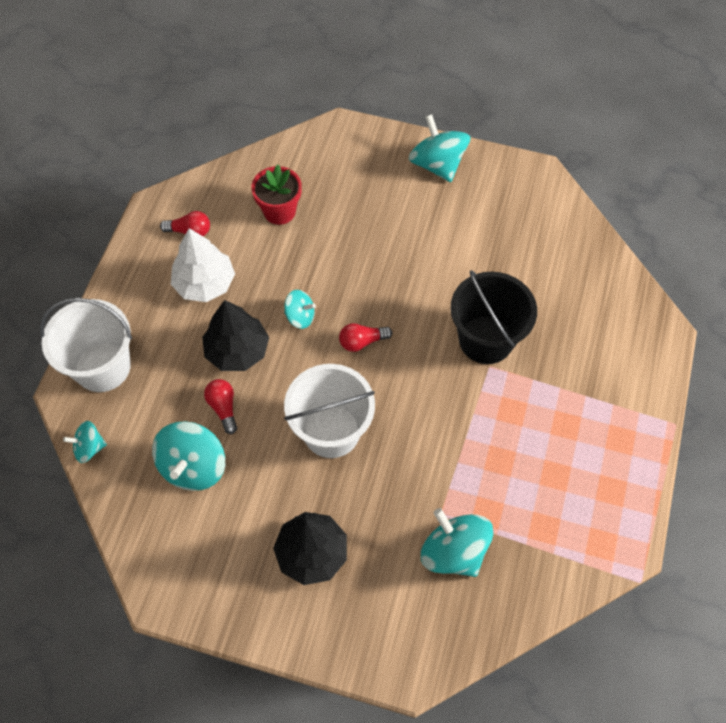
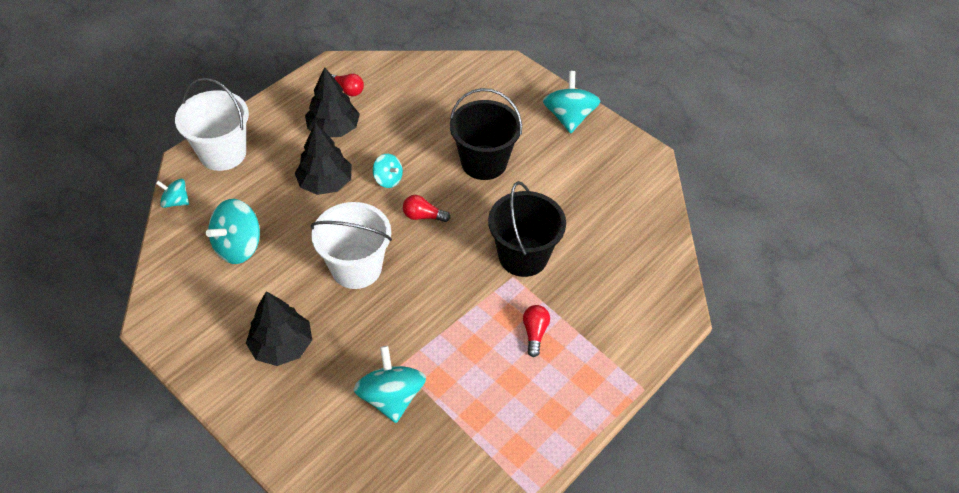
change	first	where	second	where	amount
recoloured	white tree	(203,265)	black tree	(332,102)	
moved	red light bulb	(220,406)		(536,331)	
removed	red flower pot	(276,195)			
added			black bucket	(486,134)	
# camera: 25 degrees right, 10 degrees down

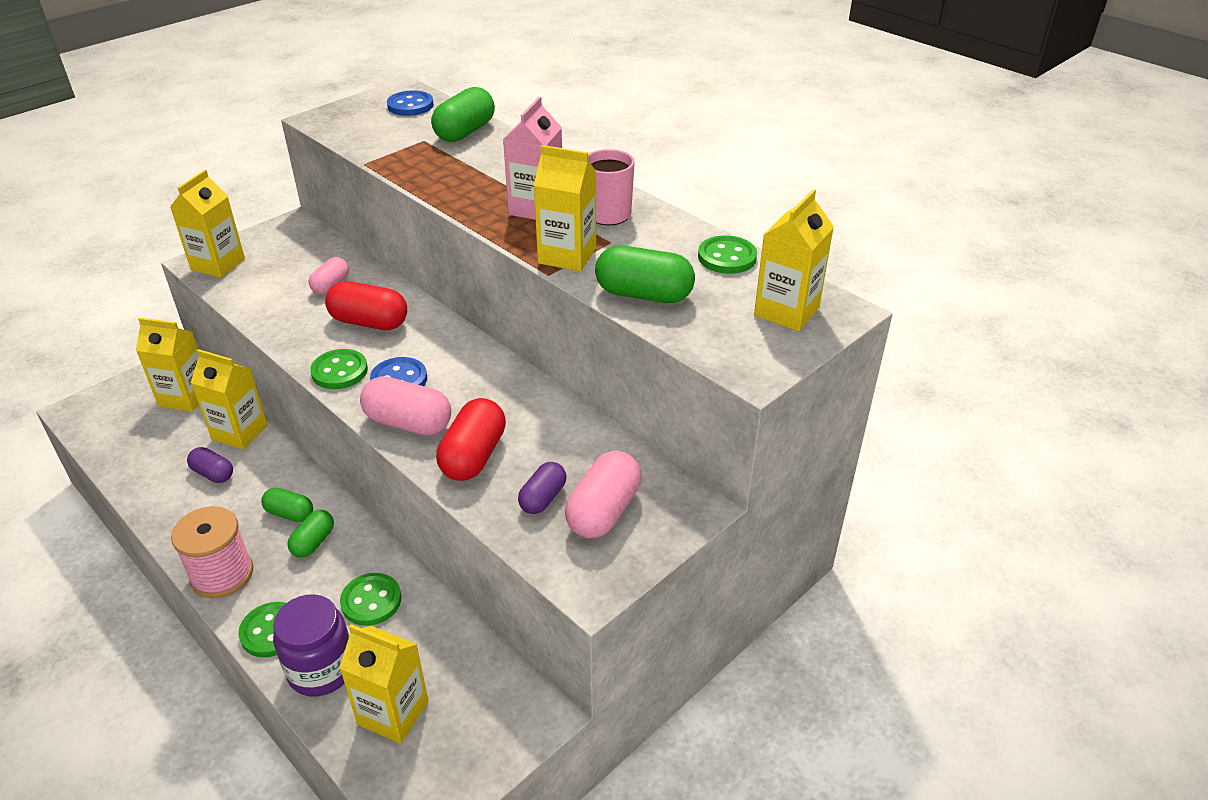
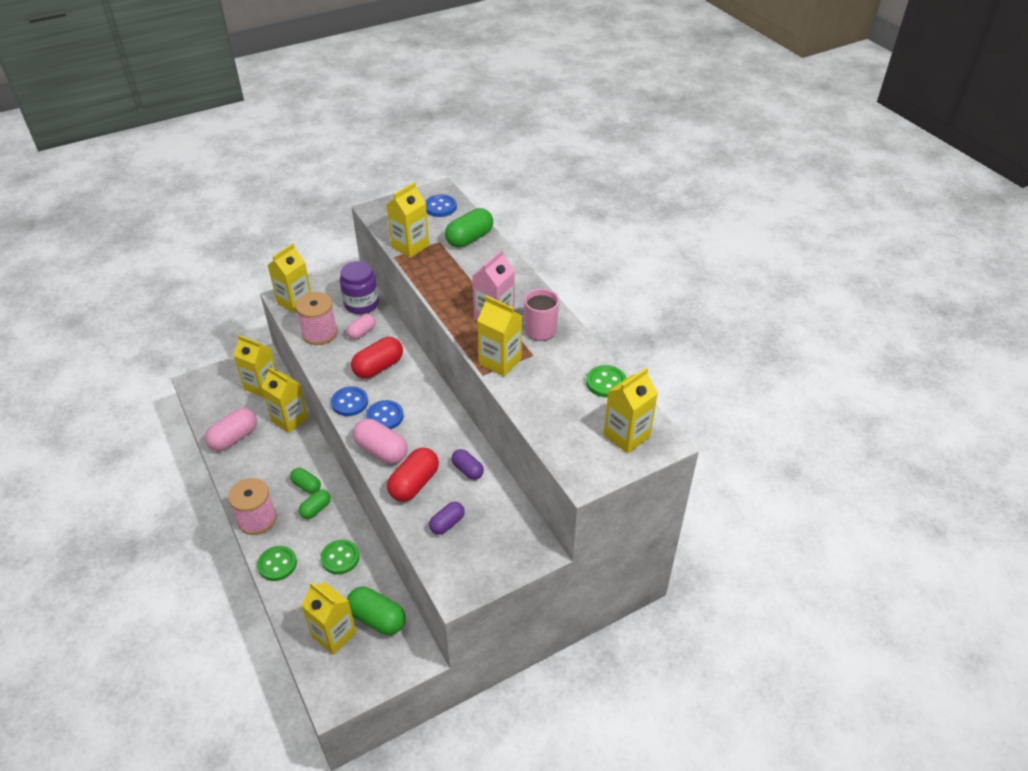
change	first	where	second	where	amount
moved	purple capsule	(210,465)		(467,464)	
moved	purple jar	(311,645)		(359,287)	
recoloured	green button	(339,369)	blue button	(349,401)	
turned	red capsule	(366,305)		(377,358)	75 degrees counterclockwise
moved	pink capsule	(603,494)		(231,429)	
moved	green capsule	(645,274)		(376,611)	
added			pink spool	(316,318)	
added			yellow carton	(407,220)	
# camera: 15 degrees right, 5 degrees up

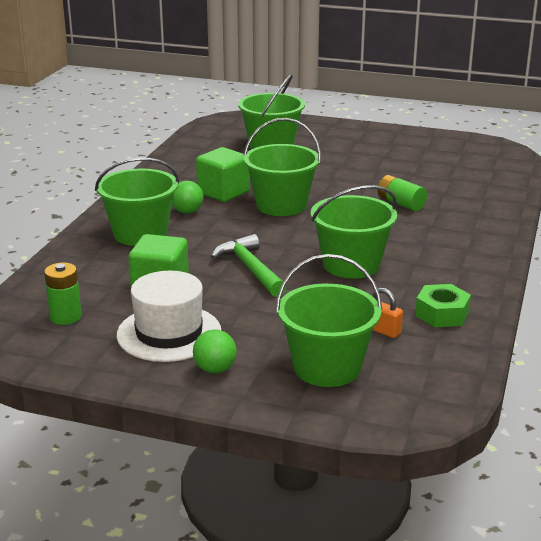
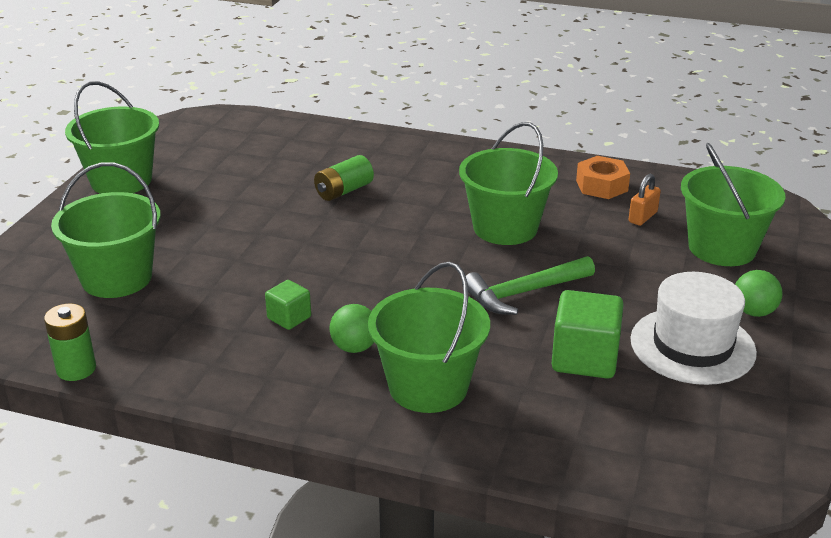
change	first	where	second	where	amount
moved	green battery	(63,294)		(70,342)	
resized	green cube	(223,174)		(288,305)	x0.56
moved	green bucket	(282,167)		(112,137)	
recoloured	green nut	(443,305)	orange nut	(603,177)	
# camera: 90 degrees left, 5 degrees up

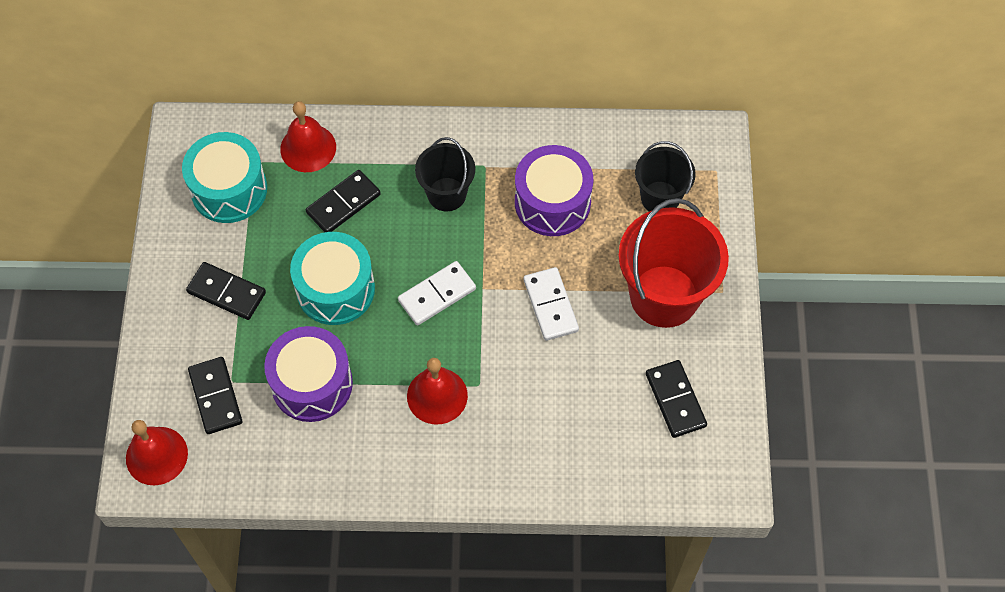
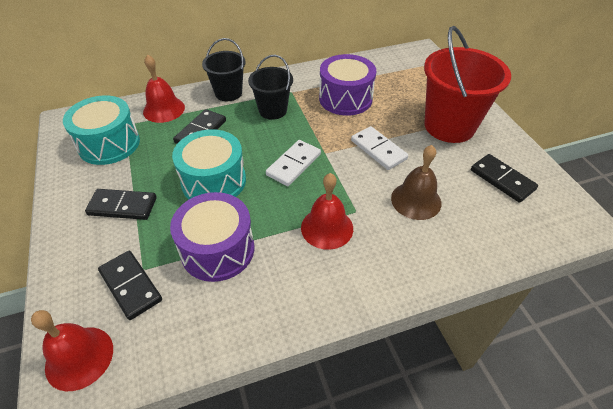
change	first	where	second	where	amount
moved	black bucket	(665,176)		(224,69)	
added			brown bell	(416,182)	
# camera: 20 degrees left, 15 degrees down

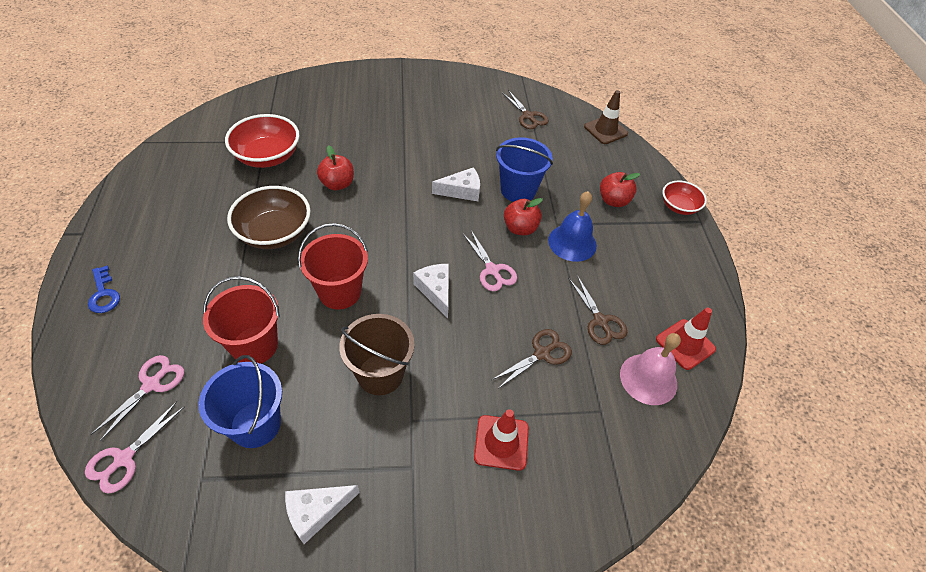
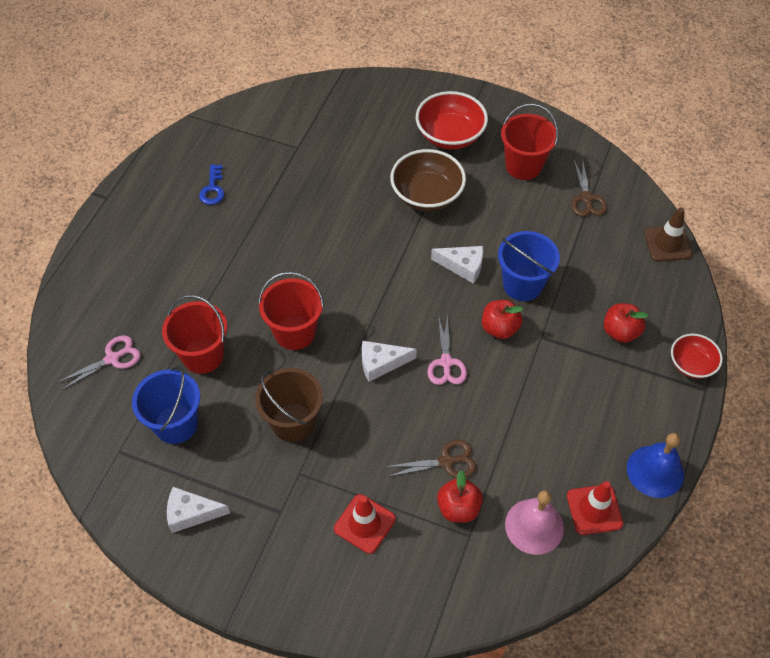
change	first	where	second	where	amount
removed	pink scissors	(135,447)			
moved	blue key	(104,289)		(211,185)	
moved	red bowl	(262,141)		(452,120)	
moved	brown bowl	(269,217)		(428,180)	
moved	red apple	(335,167)		(460,496)	
turned	white cheese	(431,291)		(389,361)	105 degrees counterclockwise
moved	blue bell	(572,226)		(655,465)	
removed	brown scissors	(598,310)			
added			red bucket	(529,141)	
# camera: 30 degrees right, 5 degrees up

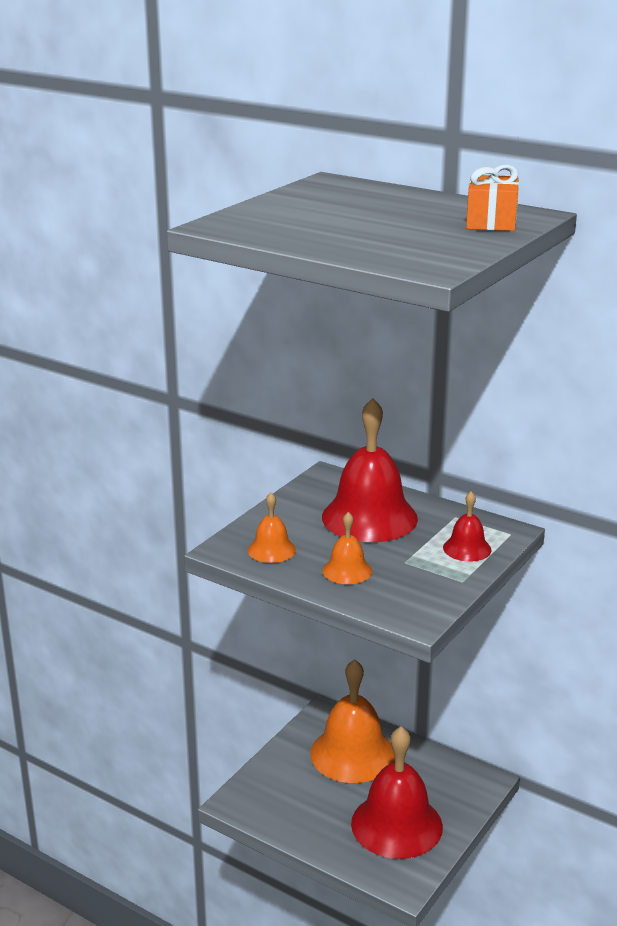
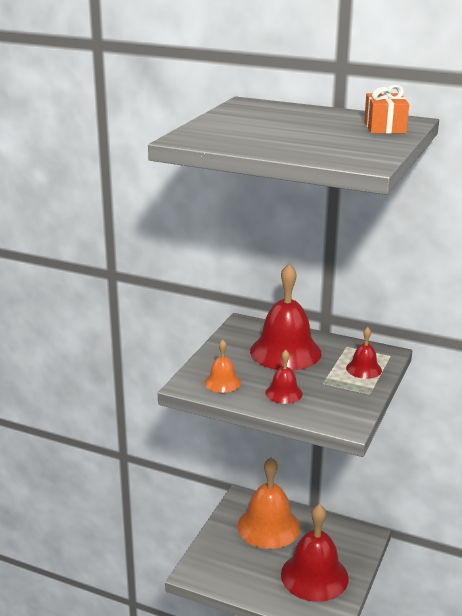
change	first	where	second	where	amount
recoloured	orange bell	(347,548)	red bell	(284,377)	
# camera: 10 degrees left, 0 degrees up

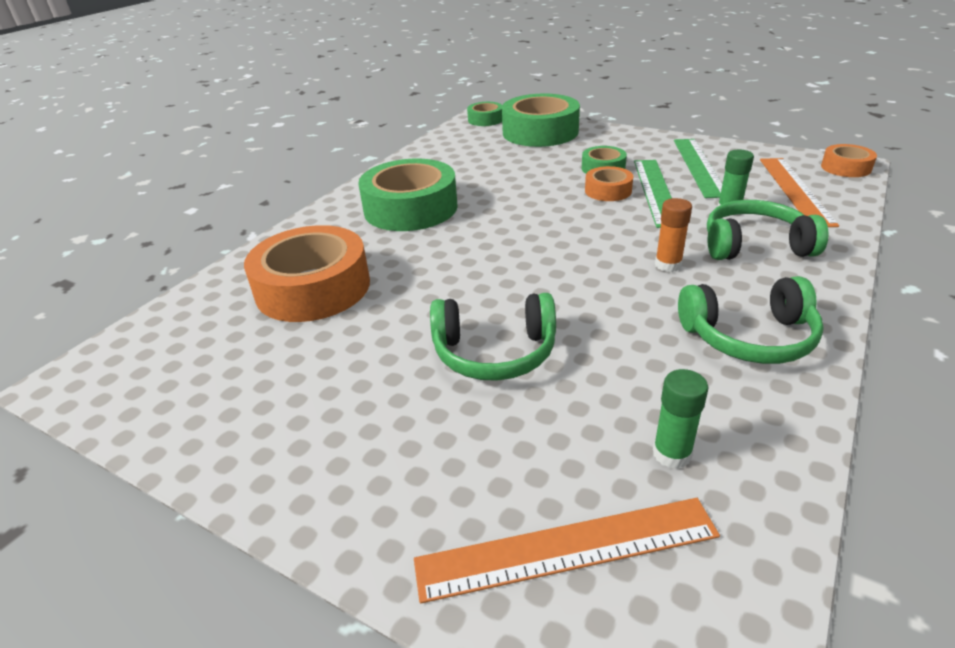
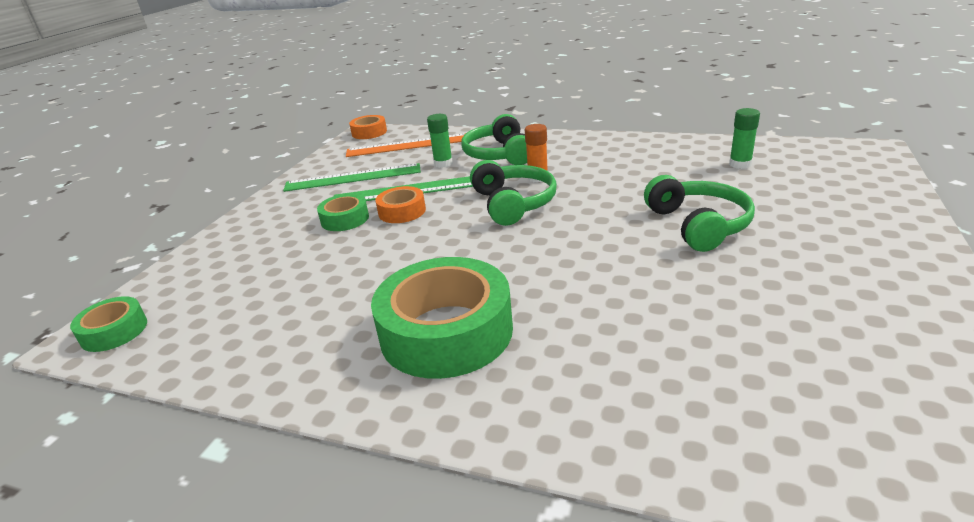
change	first	where	second	where	amount
removed	orange tape	(307,273)			
removed	orange ruler	(567,550)			
removed	green tape	(541,120)			
moved	green headphones	(751,320)		(513,193)	
# camera: 100 degrees left, 5 degrees down

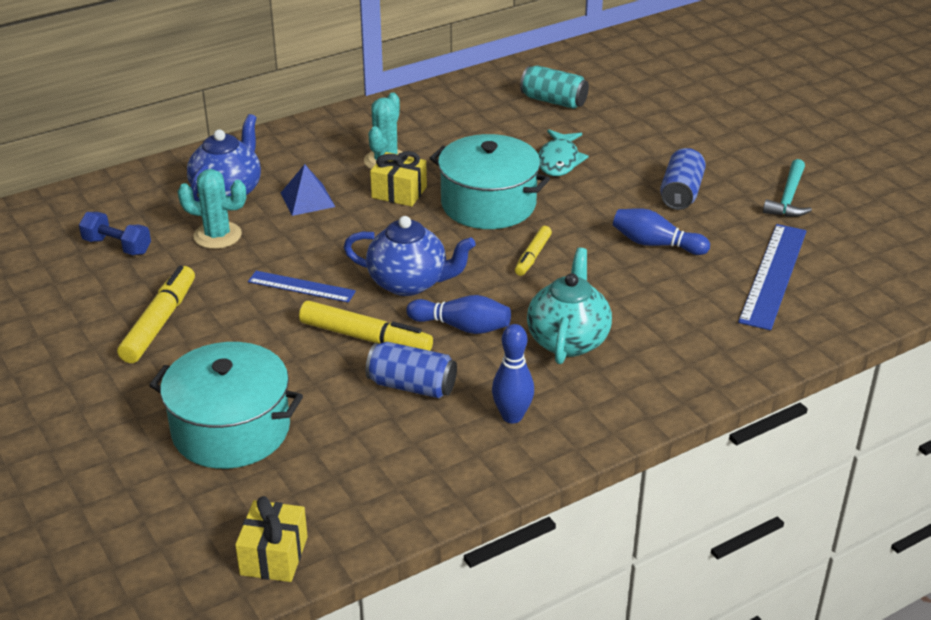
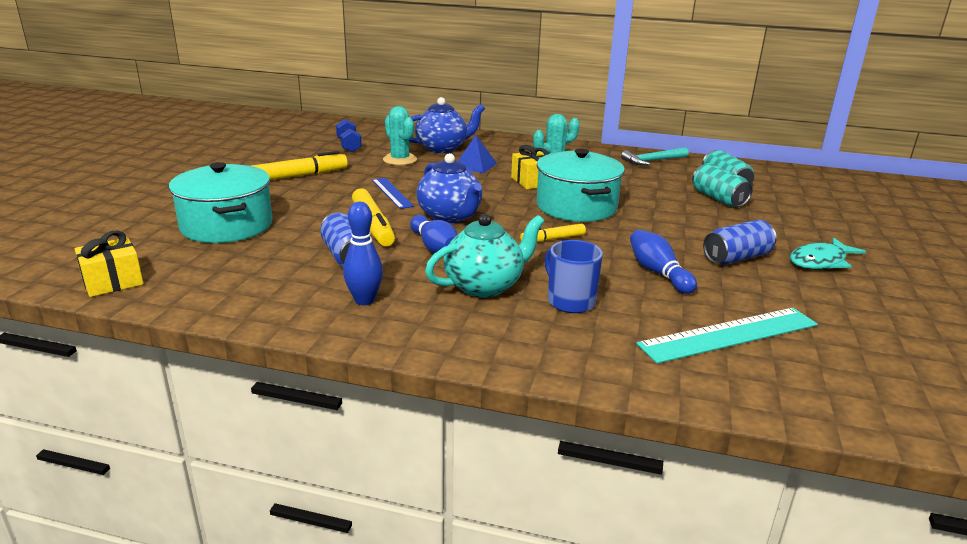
change	first	where	second	where	amount
moved	turquoise fish	(563,152)		(828,253)	
recoloured	blue ruler	(772,277)	turquoise ruler	(727,336)	
moved	turquoise hammer	(787,188)		(654,156)	
added			blue mug	(574,276)	
added			turquoise can	(722,185)	
# camera: 45 degrees right, 10 degrees down

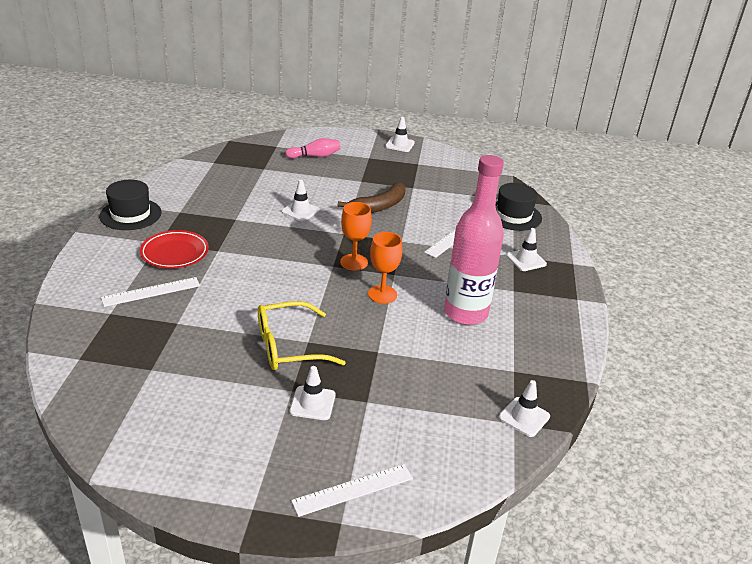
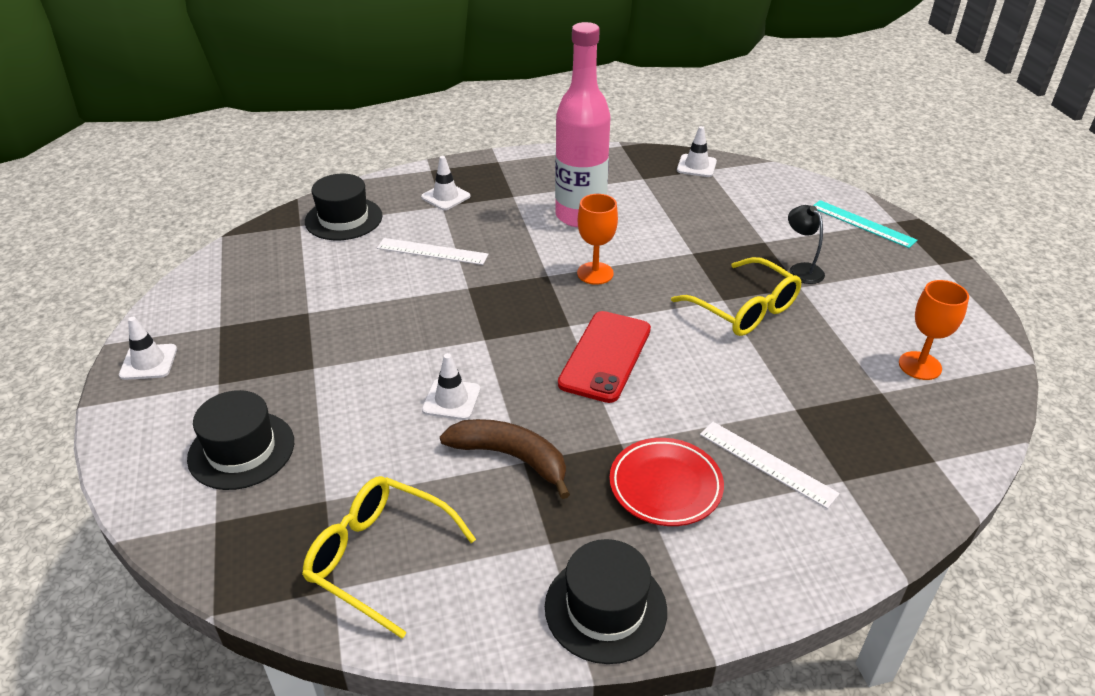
change	first	where	second	where	amount
replaced	pink bowling pin	(312,148)	black hat	(240,440)	
replaced	white traffic cone	(313,393)	black lamp	(806,244)	
recoloured	white ruler	(352,490)	turquoise ruler	(865,224)	
moved	brown banana	(371,197)		(505,459)	
moved	orange goblet	(356,236)		(934,330)	
added			yellow glasses	(389,557)	
added			red phone	(604,357)	
# camera: 110 degrees left, 5 degrees up

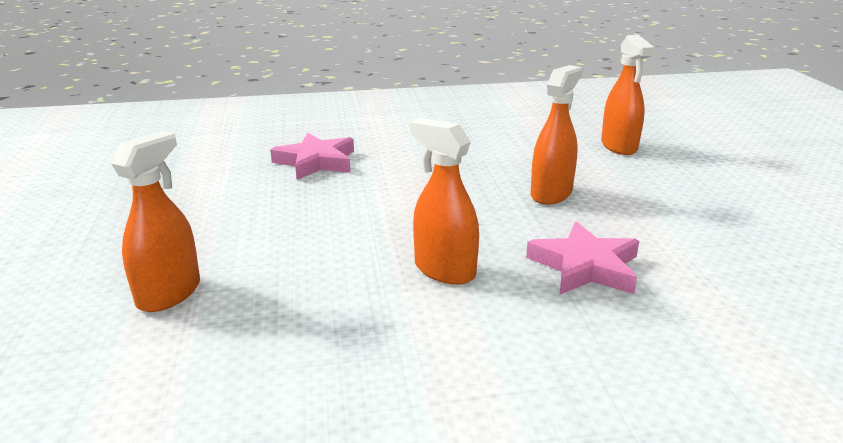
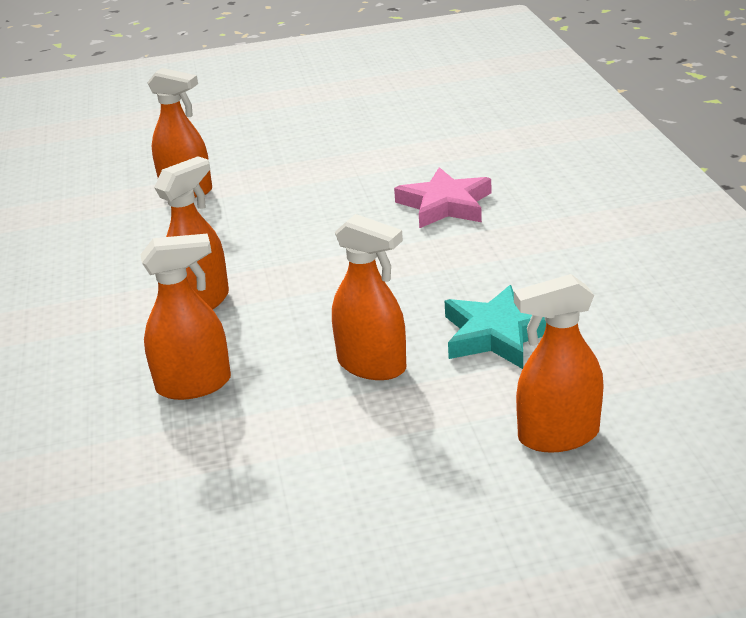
change	first	where	second	where	amount
replaced	pink star	(582,257)	orange spray bottle	(185,317)	
added			turquoise star	(495,327)	
# camera: 90 degrees right, 5 degrees up

